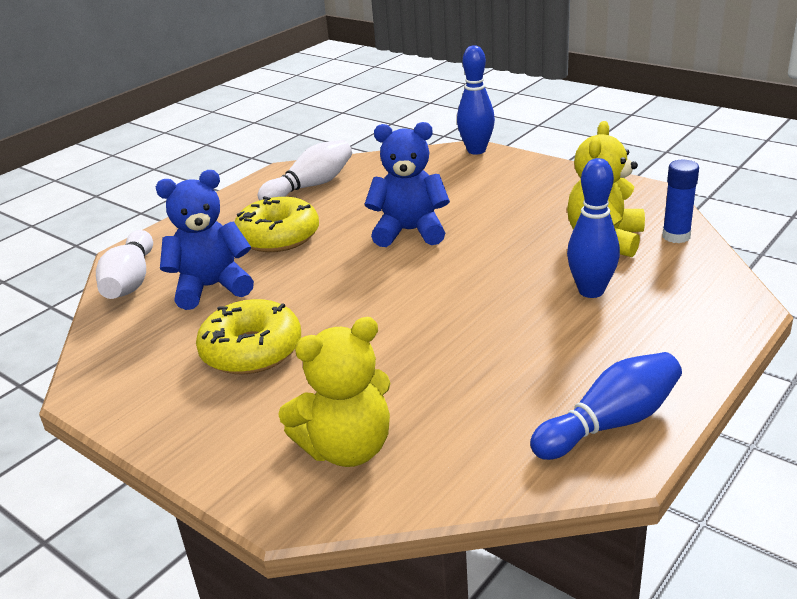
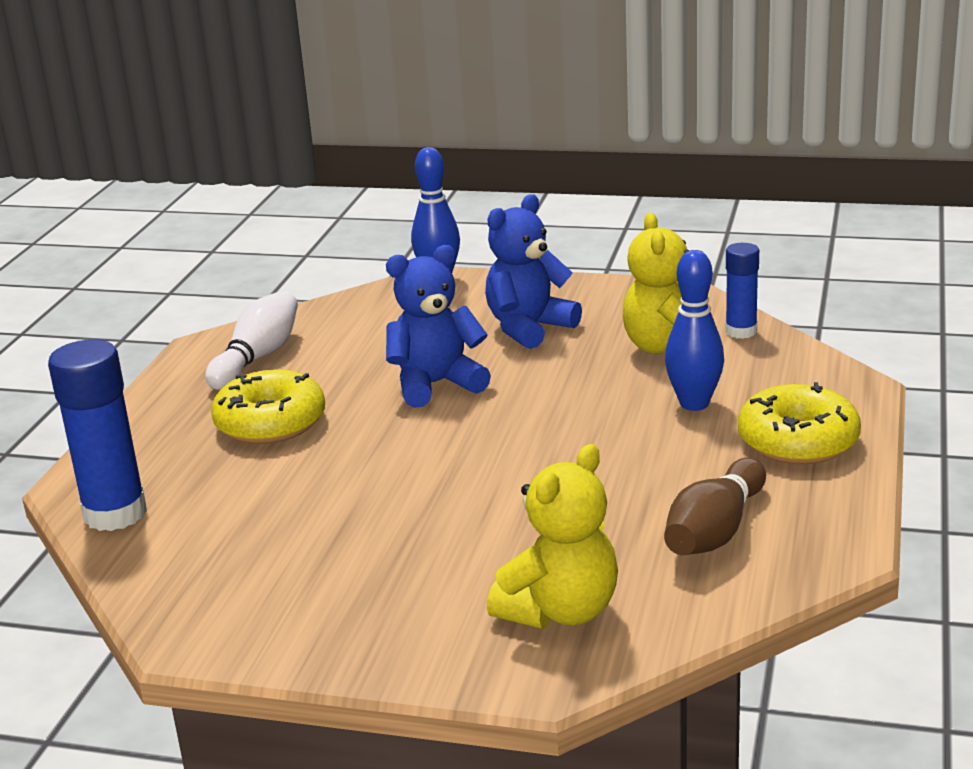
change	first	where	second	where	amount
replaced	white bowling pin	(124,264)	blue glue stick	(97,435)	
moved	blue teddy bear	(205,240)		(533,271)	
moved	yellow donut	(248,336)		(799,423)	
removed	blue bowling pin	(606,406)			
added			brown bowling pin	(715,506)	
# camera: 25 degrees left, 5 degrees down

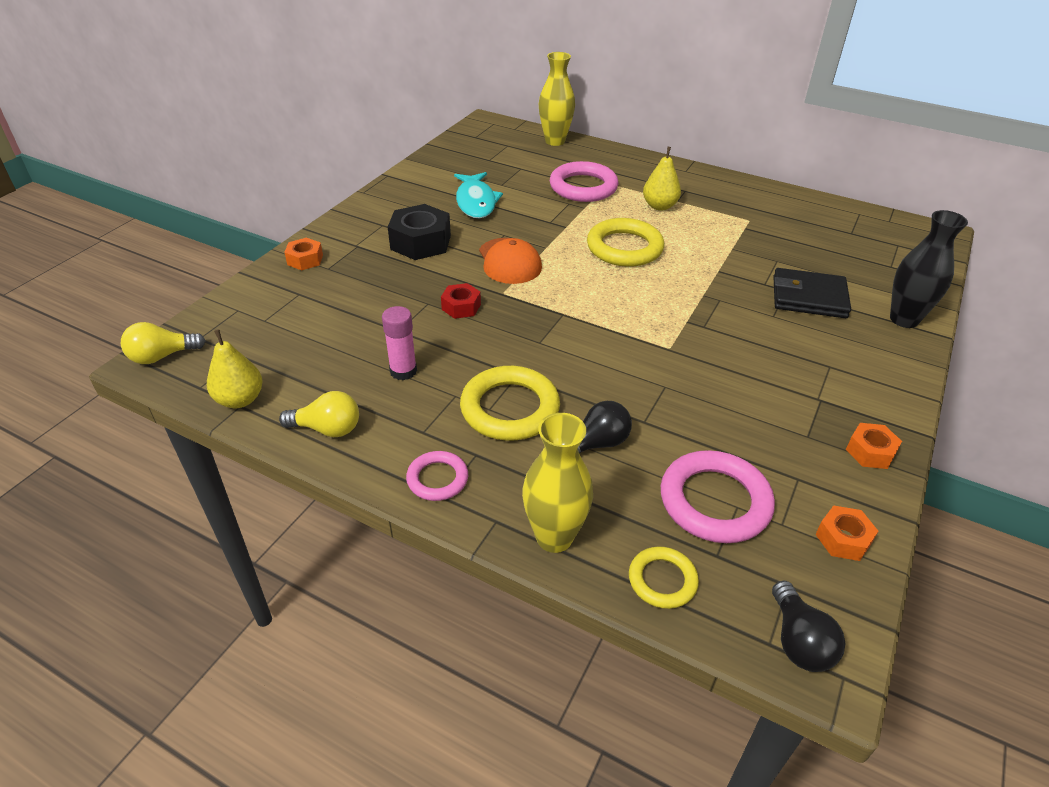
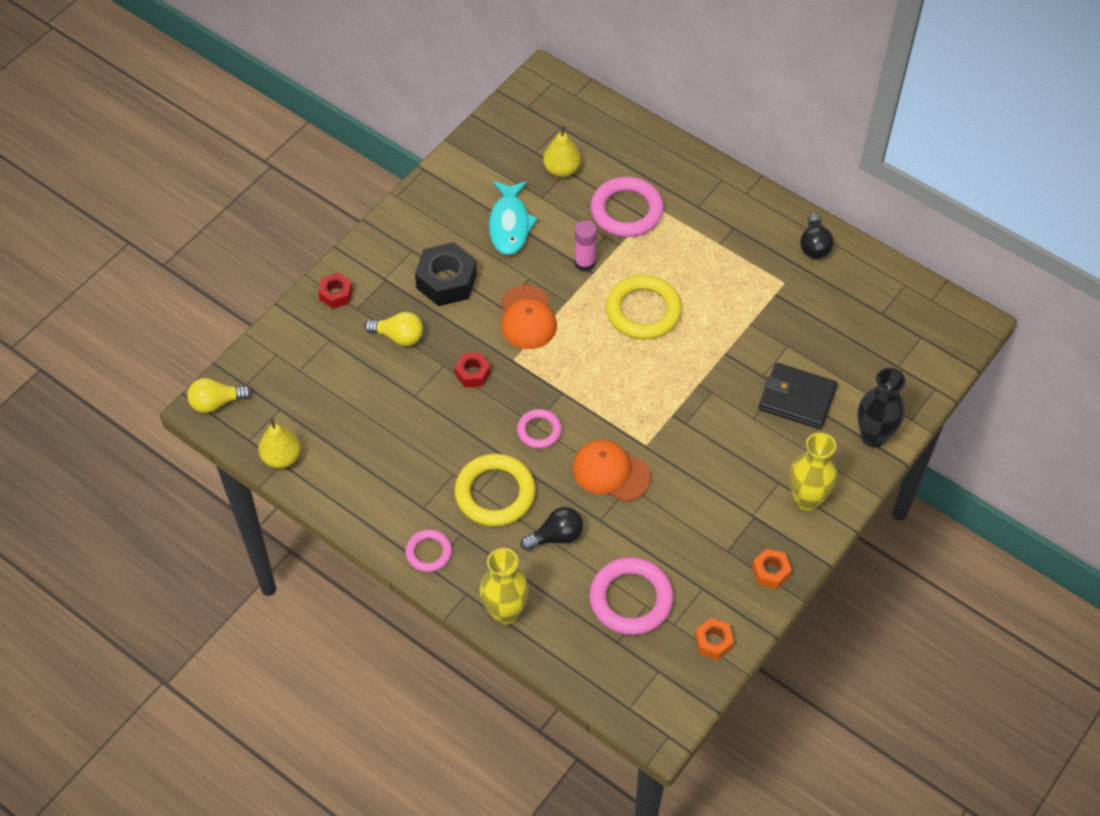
change	first	where	second	where	amount
moved	yellow light bulb	(319,414)		(394,329)	
recoloured	orange nut	(303,254)	red nut	(335,290)	
moved	pink glue stick	(399,343)		(585,246)	
moved	yellow vase	(557,99)		(813,471)	
removed	yellow ring	(664,577)			
moved	yellow pear	(662,179)		(562,151)	
moved	black light bulb	(808,626)		(817,236)	
added			pink ring	(539,429)	
added			orange cap	(611,471)	
# camera: 10 degrees right, 15 degrees up

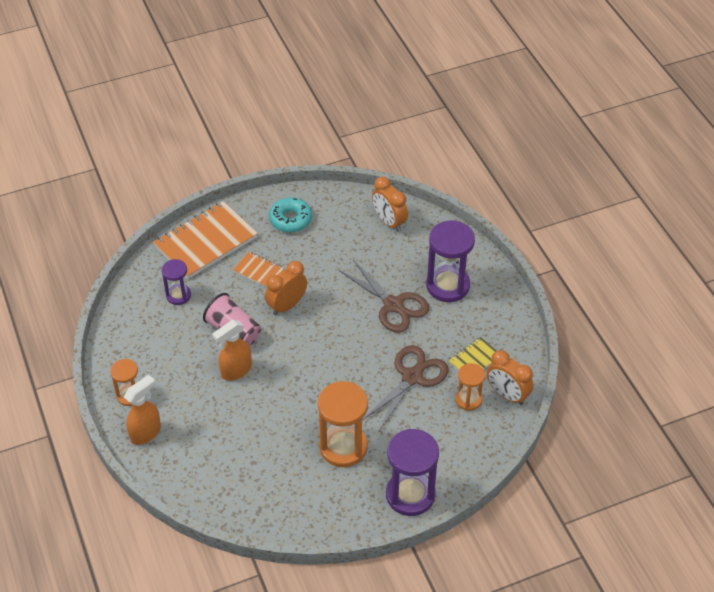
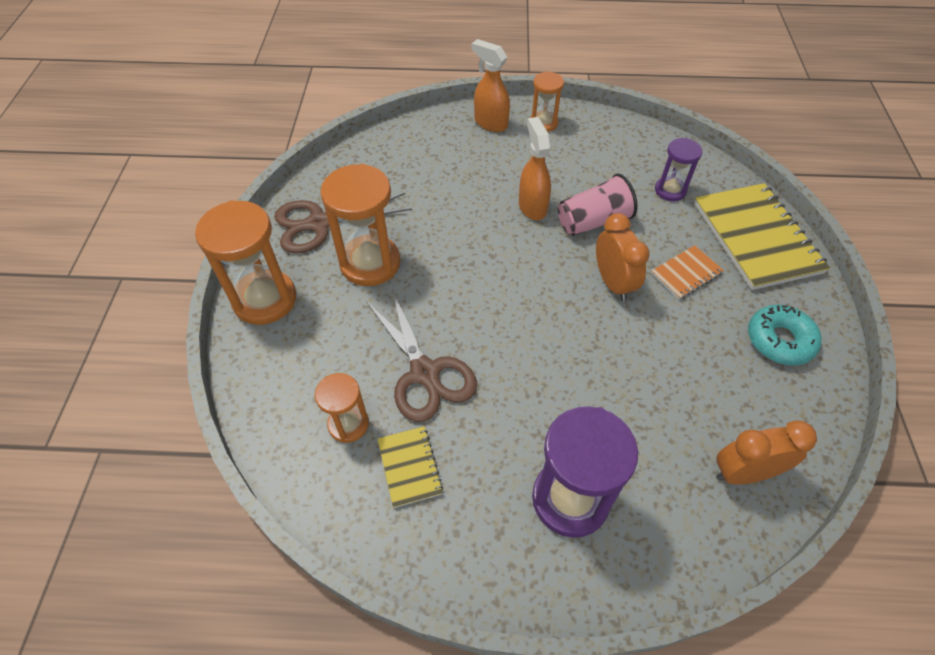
change	first	where	second	where	amount
turned	orange spray bottle	(142,410)		(491,85)	150 degrees clockwise
recoloured	orange notebook	(205,240)	yellow notebook	(762,236)	
moved	brown scissors	(383,296)		(343,223)	
recoloured	purple hourglass	(412,472)	orange hourglass	(245,263)	
removed	orange clock	(510,377)			
# camera: 115 degrees right, 5 degrees up

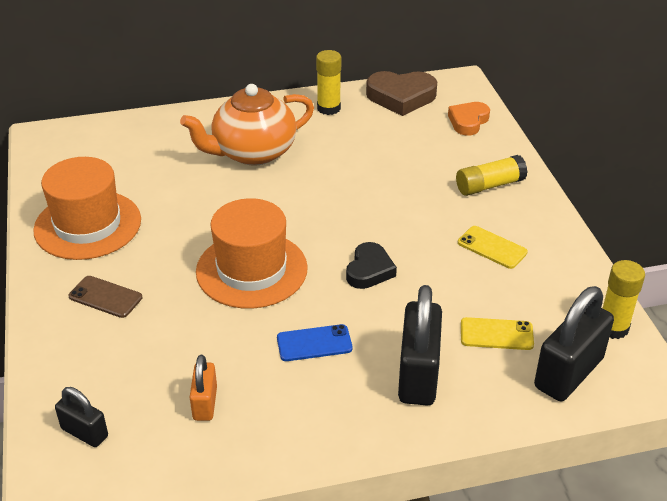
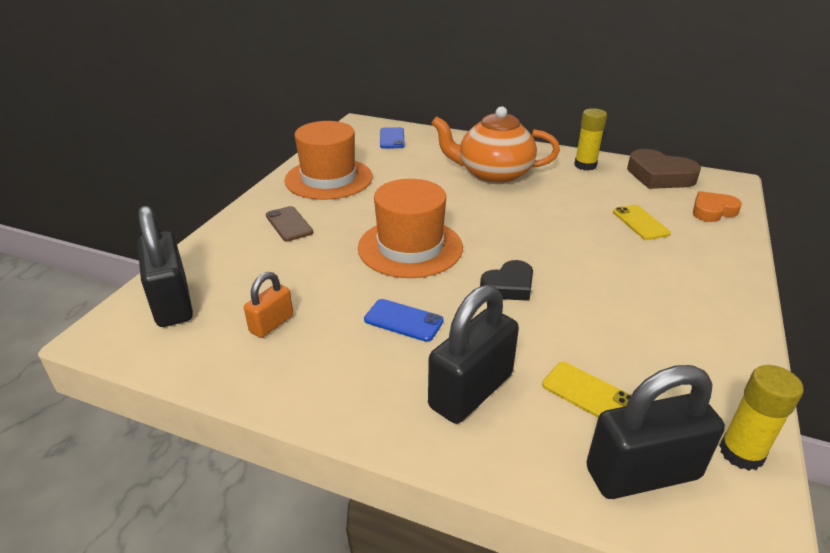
change	first	where	second	where	amount
resized	black padlock	(81,417)		(165,266)	x1.82
removed	yellow glue stick	(492,175)			
moved	yellow phone	(493,247)		(642,222)	
added			blue phone	(392,138)	
# camera: 35 degrees right, 5 degrees down

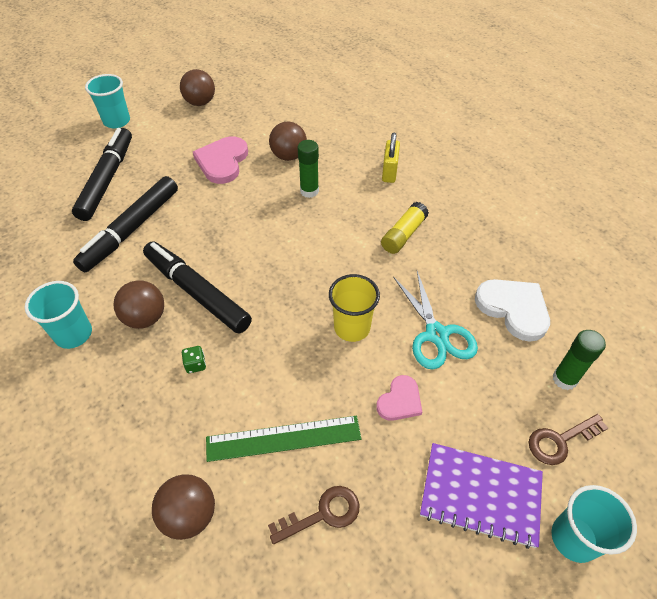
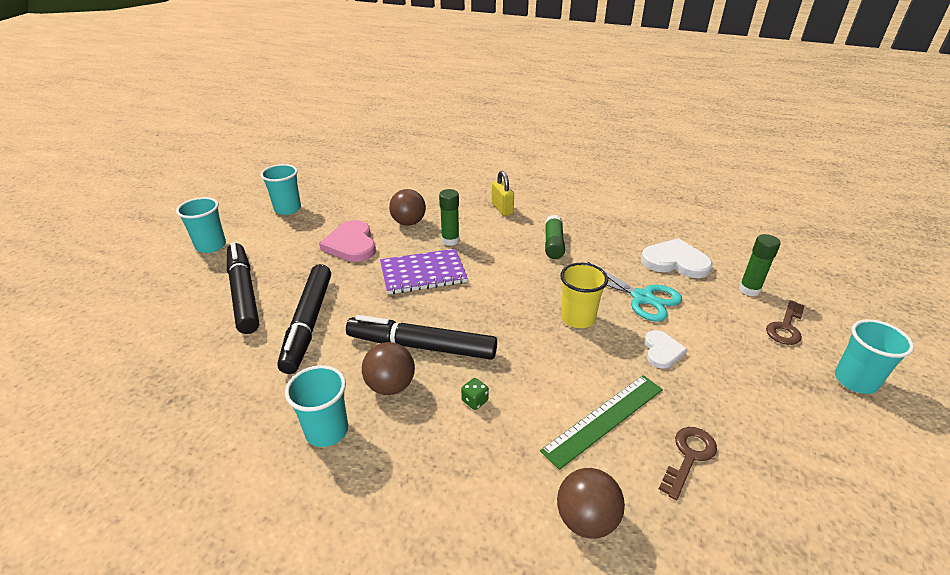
change	first	where	second	where	amount
replaced	brown ball	(197,87)	turquoise cup	(281,189)	
recoloured	pink heart	(399,398)	white heart	(665,349)	
recoloured	yellow glue stick	(405,228)	green glue stick	(555,237)	
moved	purple notebook	(481,496)		(423,271)	
# camera: 30 degrees left, 15 degrees down

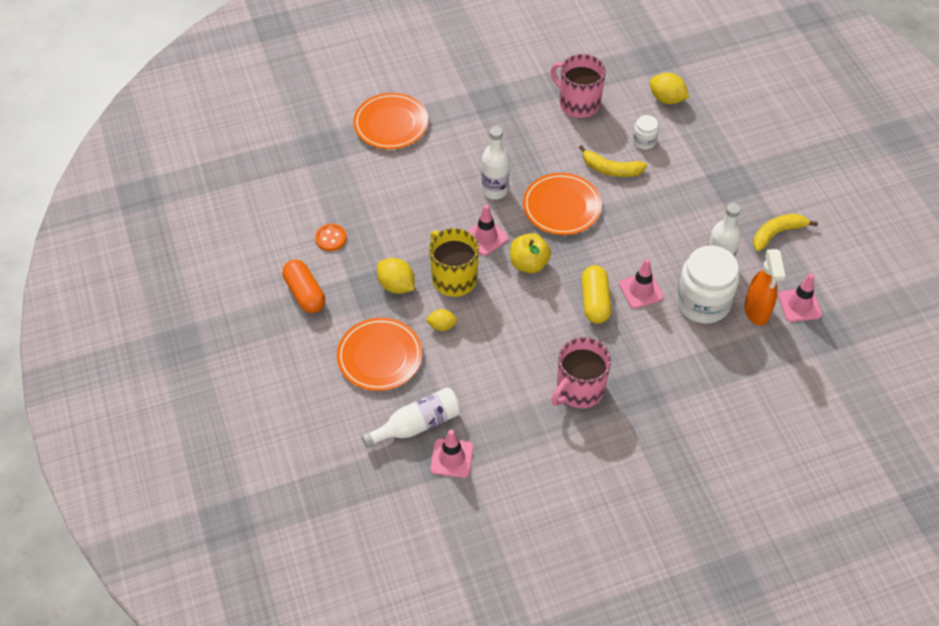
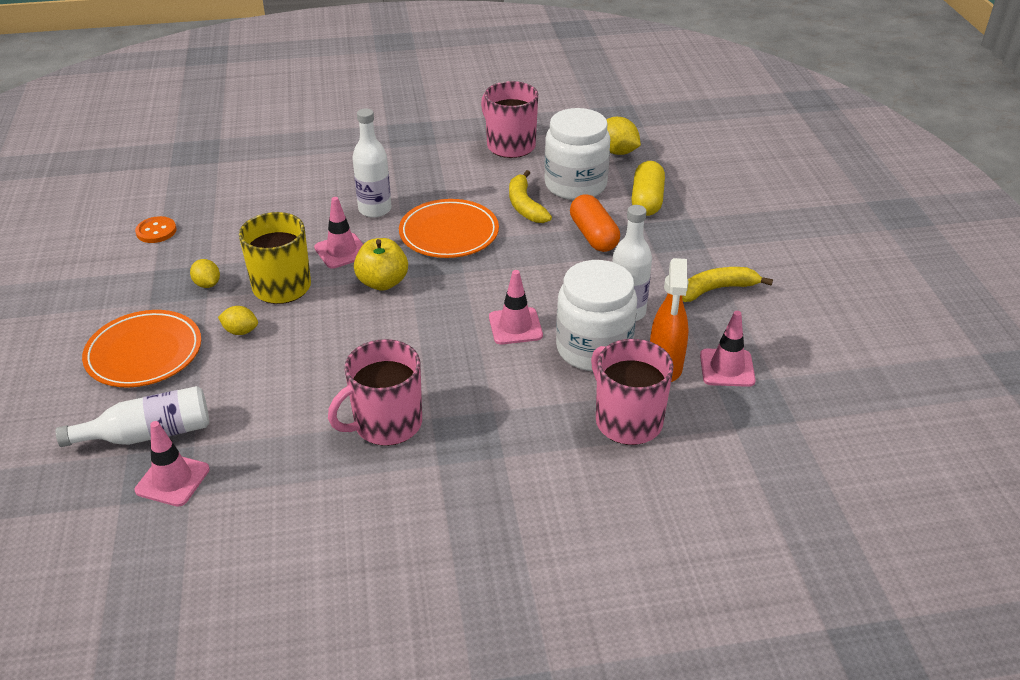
change	first	where	second	where	amount
moved	orange capsule	(303,286)		(595,223)	
removed	orange plate	(390,121)			
resized	yellow lemon	(395,276)		(205,273)	x0.64
turned	yellow banana	(613,161)		(530,196)	45 degrees clockwise
moved	yellow capsule	(596,294)		(648,188)	
resized	white jar	(646,132)		(577,154)	x2.12
added			pink mug	(632,392)	
# camera: 10 degrees right, 15 degrees down

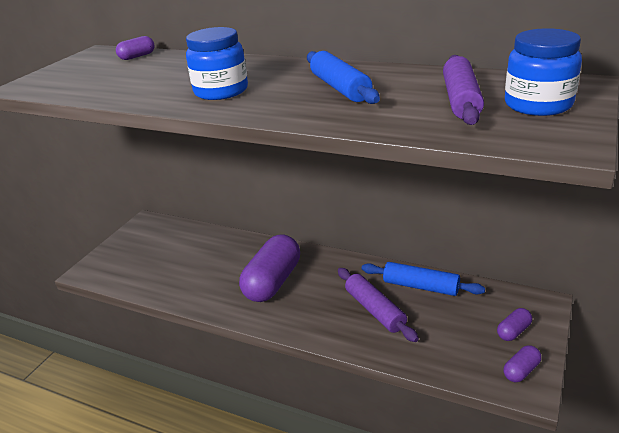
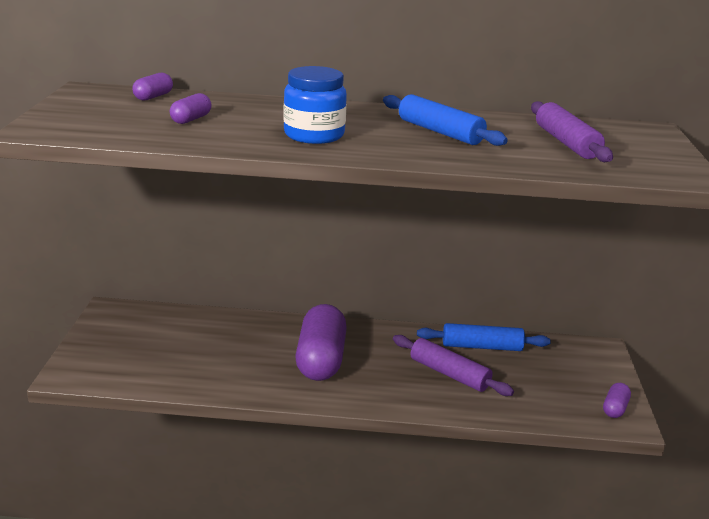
change	first	where	second	where	amount
moved	purple capsule	(514,324)		(191,108)	
removed	blue jar	(543,72)			
# camera: 25 degrees left, 5 degrees down

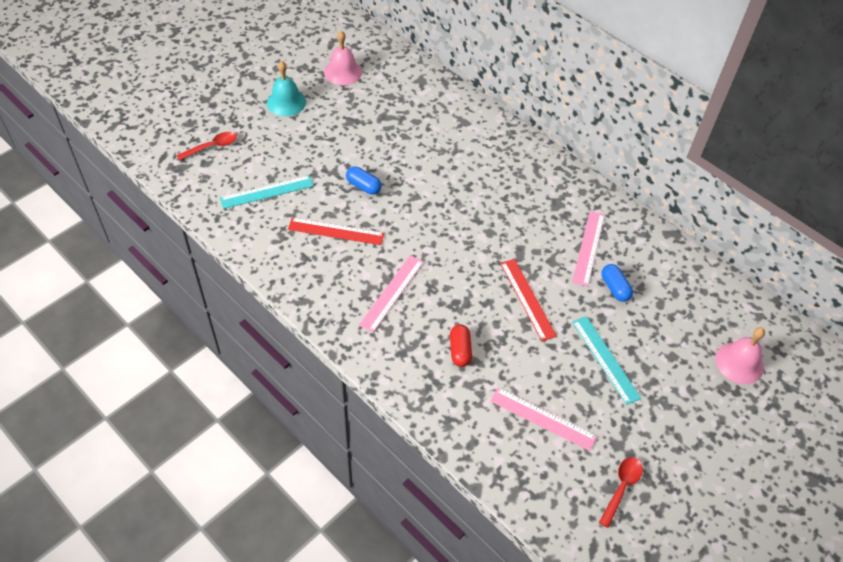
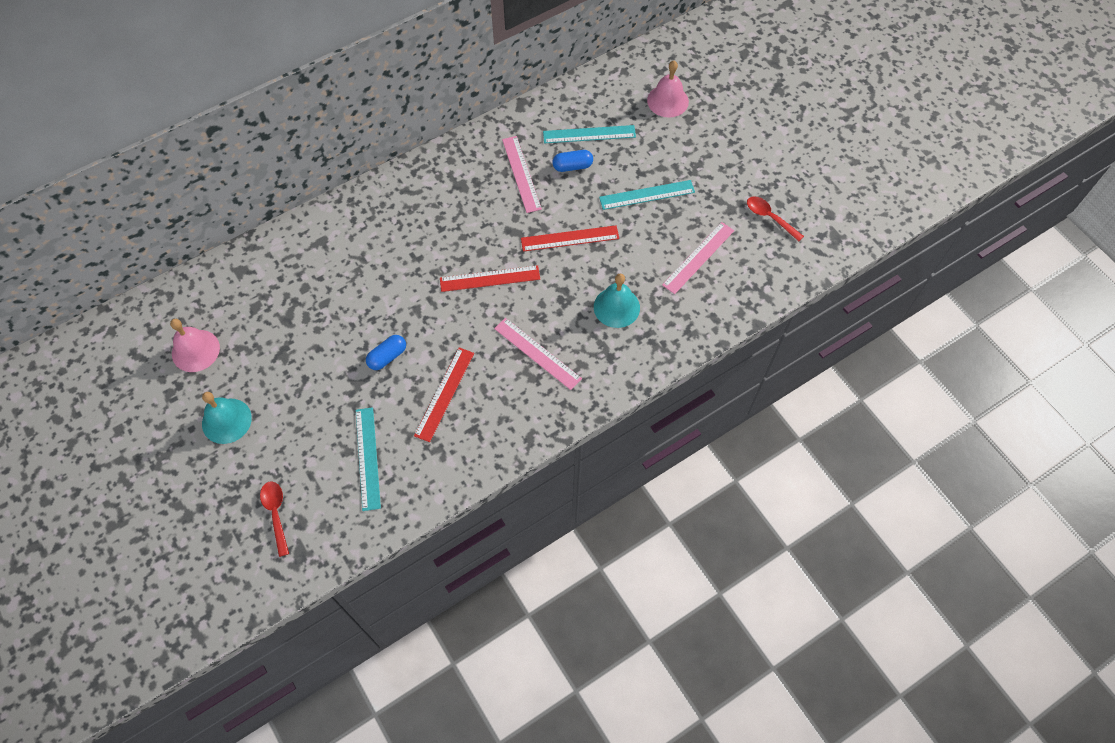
change	first	where	second	where	amount
replaced	red capsule	(461,345)	turquoise bell	(617,301)	
turned	pink ruler	(588,249)		(522,174)	45 degrees clockwise
added			red ruler	(490,278)	
added			turquoise ruler	(589,134)	
# camera: 75 degrees left, 10 degrees up

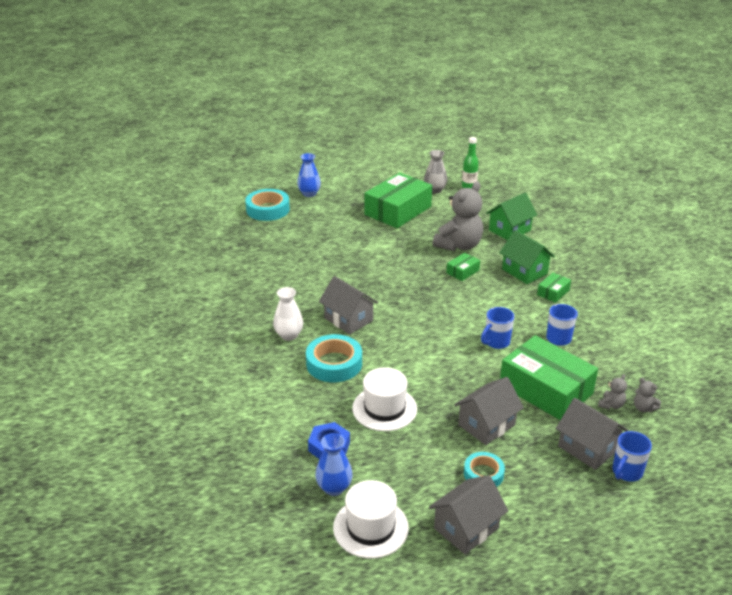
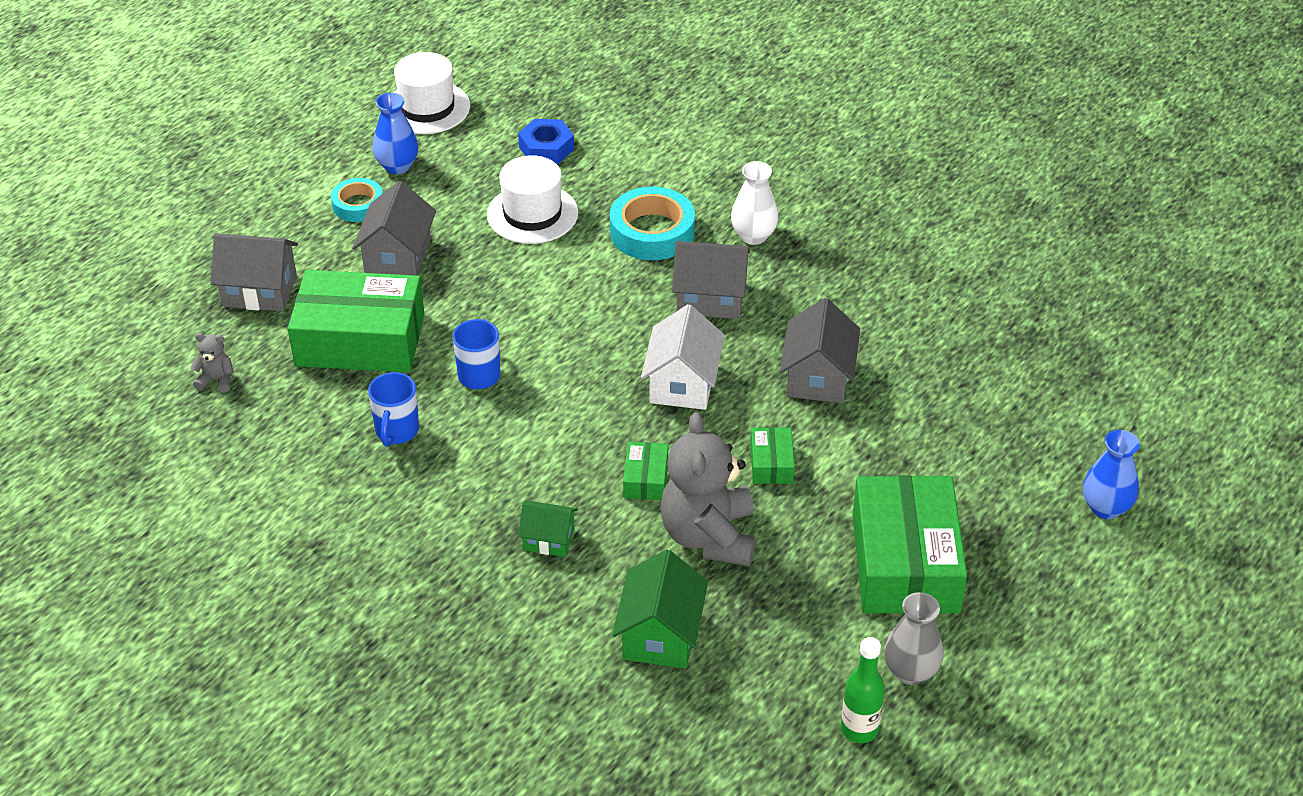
change	first	where	second	where	amount
removed	turquoise tape	(267,205)			
moved	blue vase	(334,464)		(395,133)	
moved	grey house	(468,515)		(820,350)	
resized	green house	(527,257)		(548,529)	x0.62
moved	green box	(554,288)		(772,455)	
removed	grey teddy bear	(612,392)			
removed	blue mug	(632,456)			
added			white house	(683,357)	
# camera: 140 degrees right, 10 degrees up

